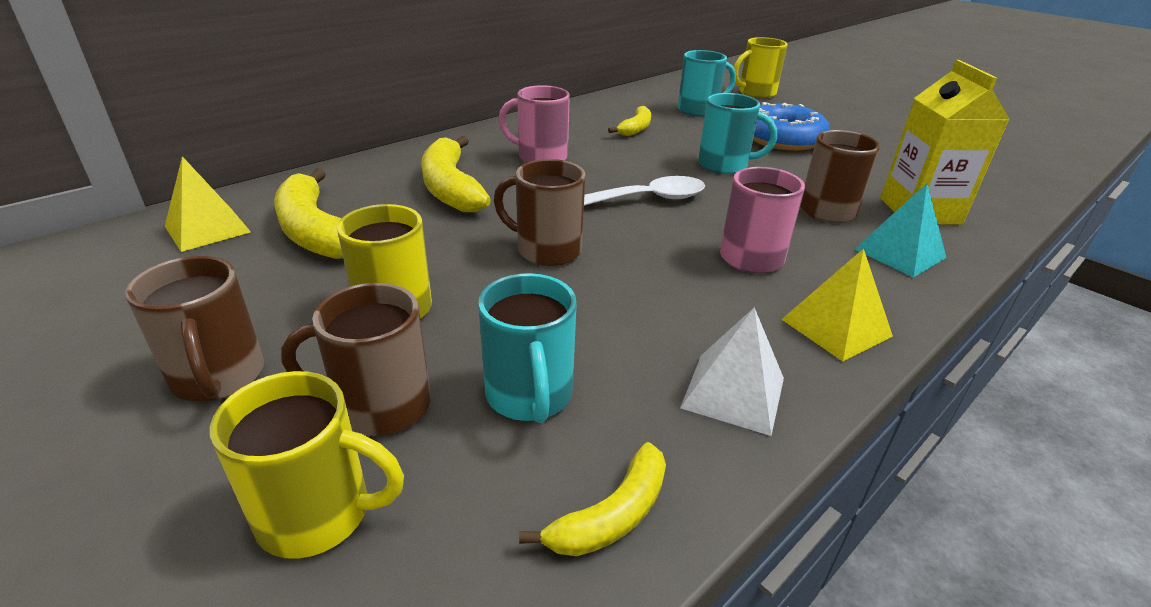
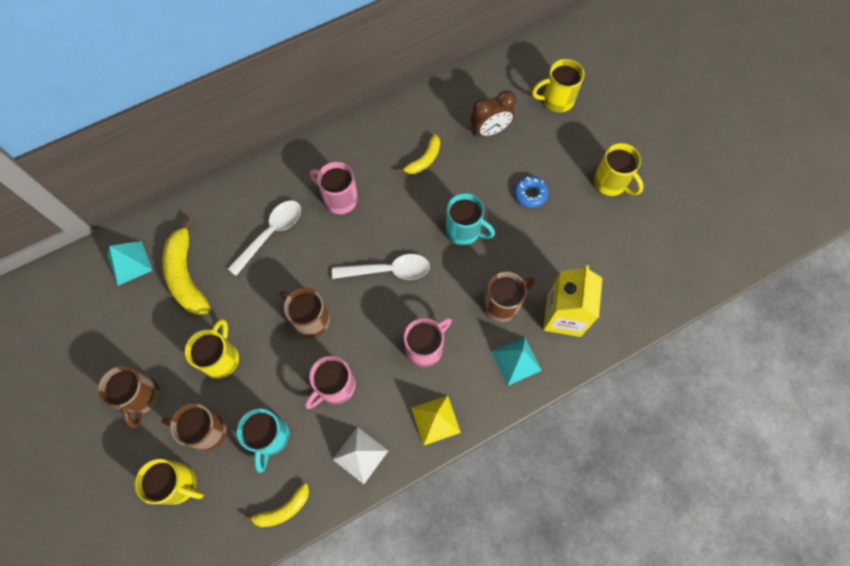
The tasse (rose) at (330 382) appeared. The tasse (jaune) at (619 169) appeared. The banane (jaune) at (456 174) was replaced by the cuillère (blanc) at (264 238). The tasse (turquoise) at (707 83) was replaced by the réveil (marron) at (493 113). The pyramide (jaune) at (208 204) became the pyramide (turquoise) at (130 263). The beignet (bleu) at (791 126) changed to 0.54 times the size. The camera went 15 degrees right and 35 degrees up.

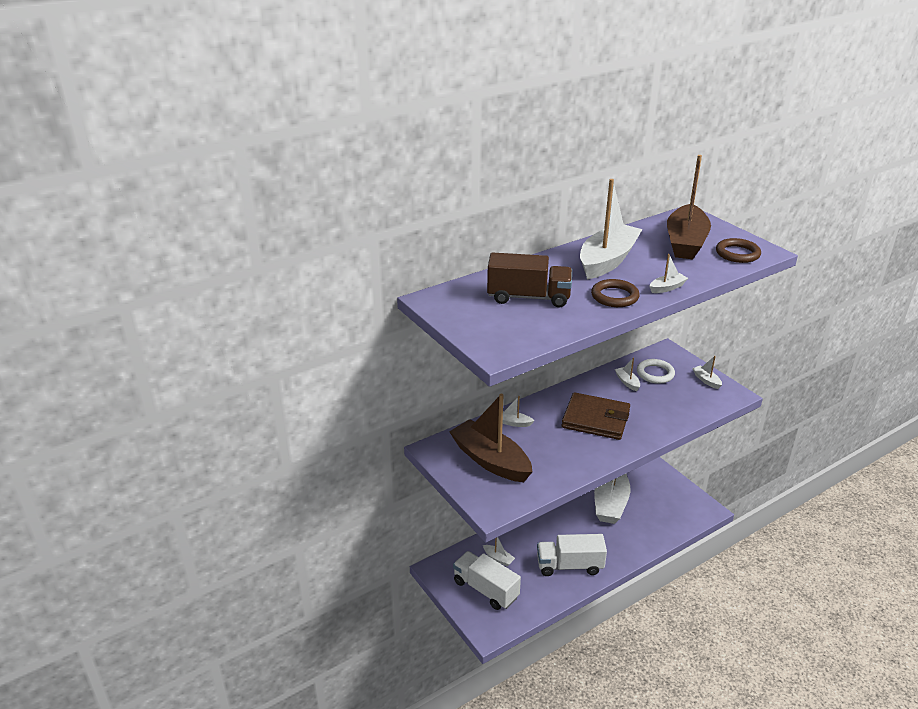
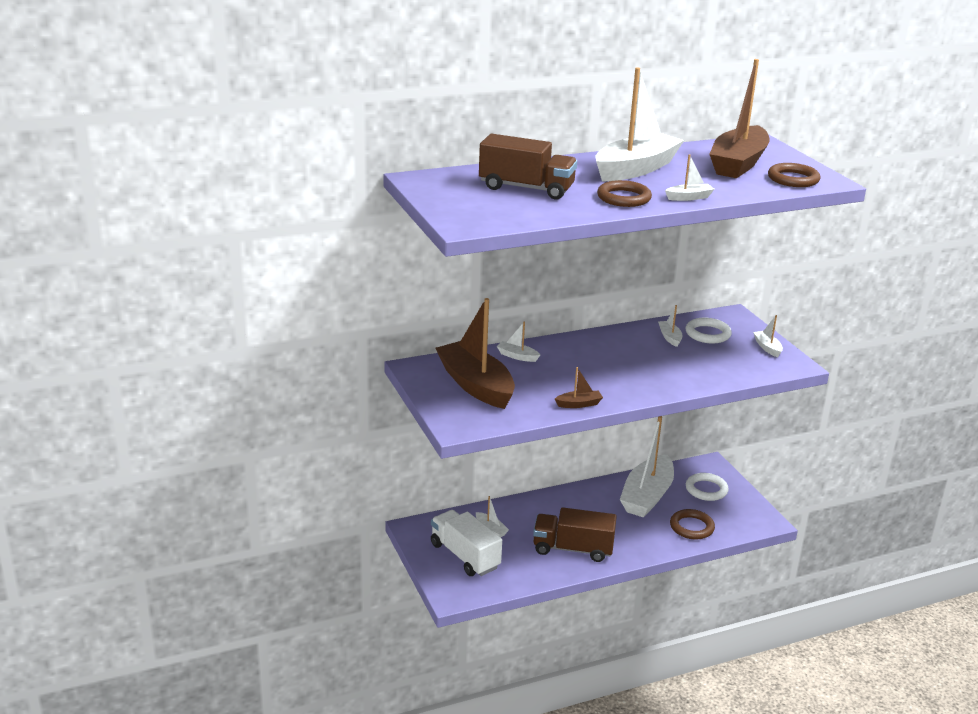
The portefeuille (marron) at (595 416) disappeared. The bateau (marron) at (579 387) appeared. The anneau (marron) at (692 524) appeared. The anneau (blanc) at (707 487) appeared. The camion (blanc) at (572 555) became the camion (marron) at (575 534). The camera went 10 degrees right and 5 degrees down.

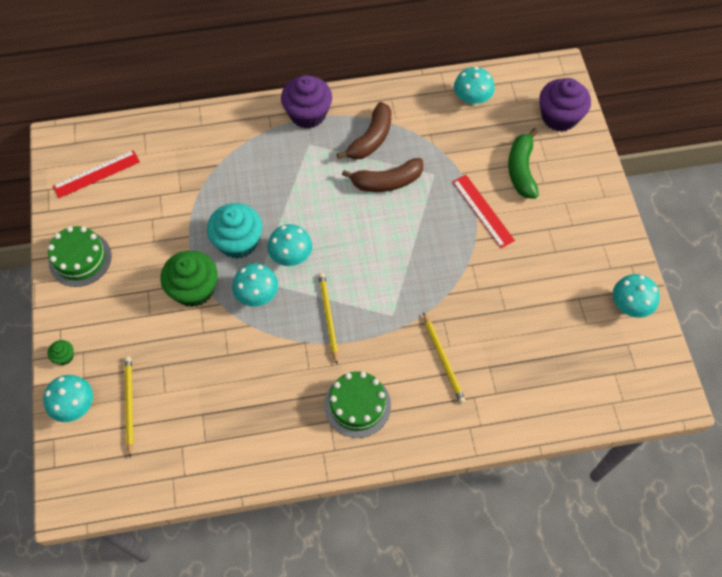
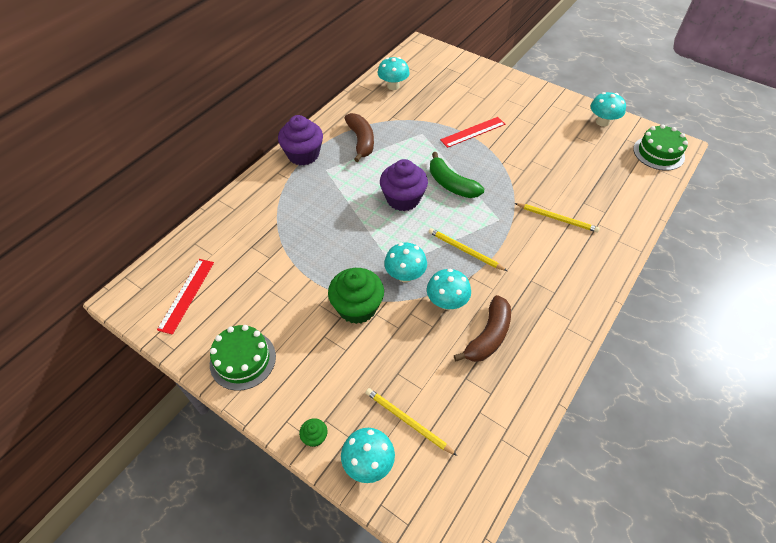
The muffin (turquoise) at (234 231) disappeared. The champignon (turquoise) moved from (289 245) to (449 289). The gâteau (vert) moved from (357 404) to (660 147). The banane (marron) moved from (382 175) to (482 328). The banane (vert) moved from (523 163) to (457 175). The muffin (violet) moved from (565 104) to (404 185). The règle (rouge) at (484 211) turned 45 degrees counterclockwise. The camera went 45 degrees left and 10 degrees down.

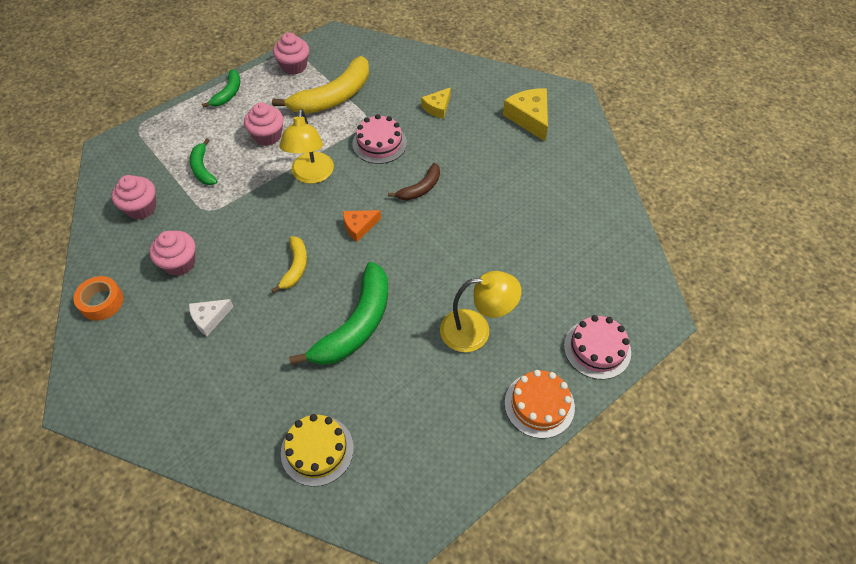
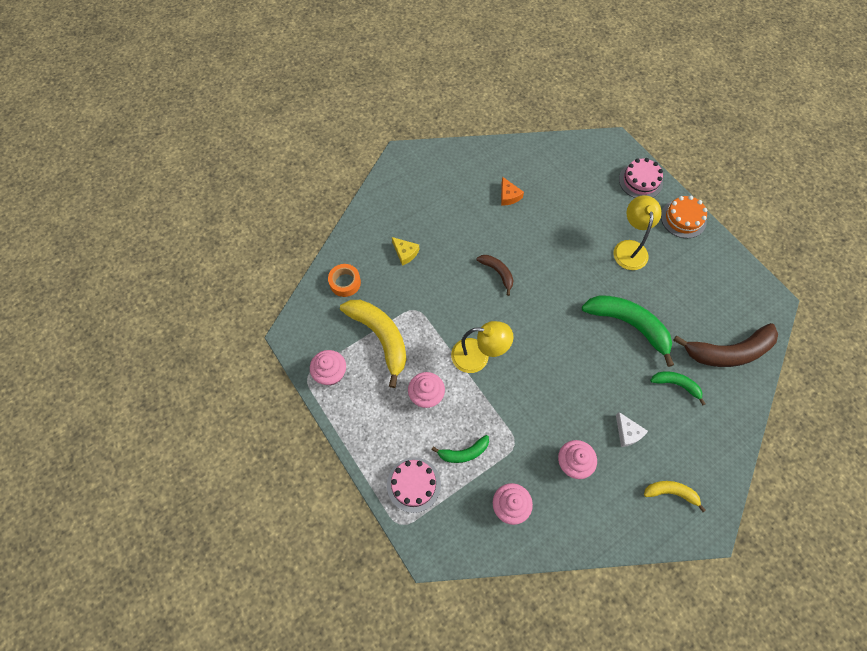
The fromage (jaune) at (525 114) disappeared. The ruban adhésif (orange) moved from (98 298) to (344 280). The banane (vert) moved from (221 88) to (677 388). The banane (jaune) moved from (289 264) to (675 496). The fromage (orange) moved from (362 226) to (512 191). The gâteau (rose) moved from (379 139) to (414 485). The gâteau (jaune) at (317 450) was replaced by the banane (marron) at (725 345). The camera went 85 degrees left and 10 degrees up.

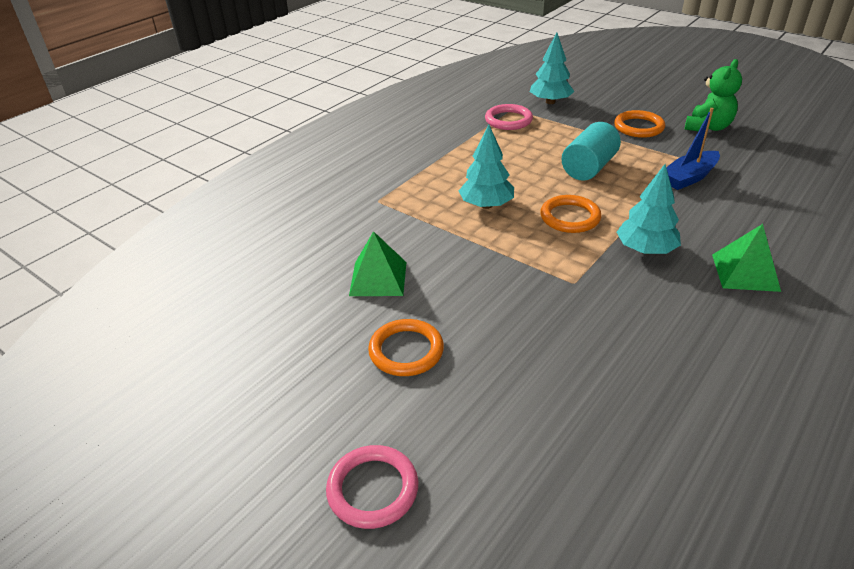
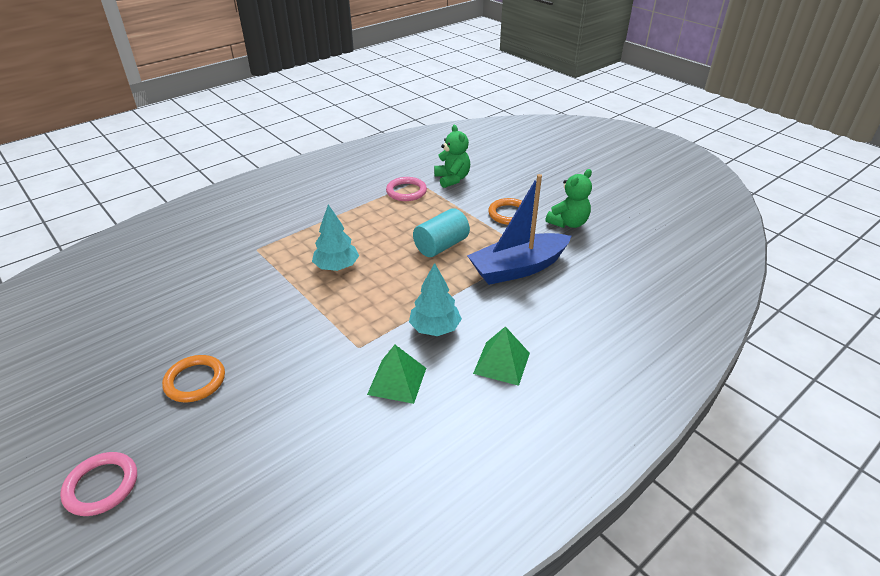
The anneau (orange) at (570 214) disappeared. The pyramide (vert) moved from (377 263) to (396 374). The arbre (turquoise) at (552 68) was replaced by the ours en peluche (vert) at (452 156). The bateau (bleu) at (693 149) changed to 1.65 times the size. The camera went 10 degrees right and 0 degrees up.

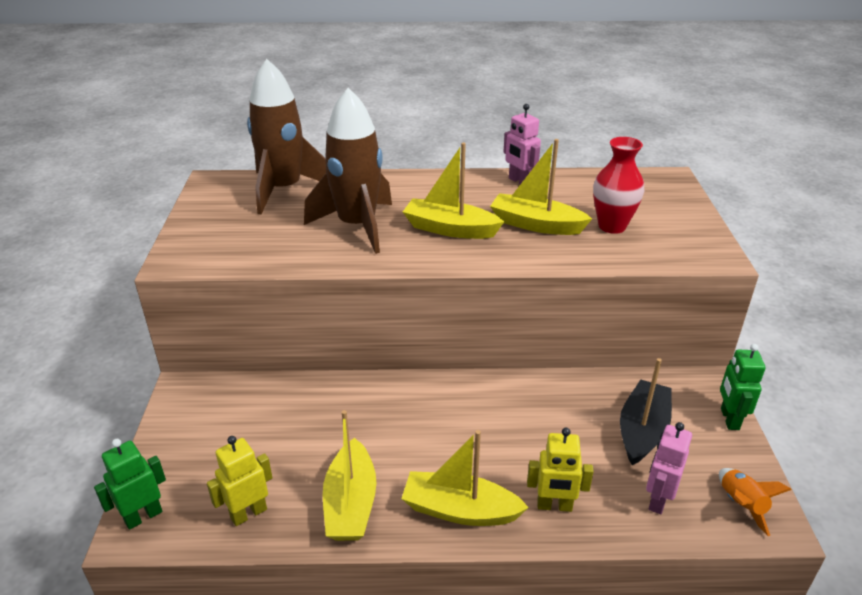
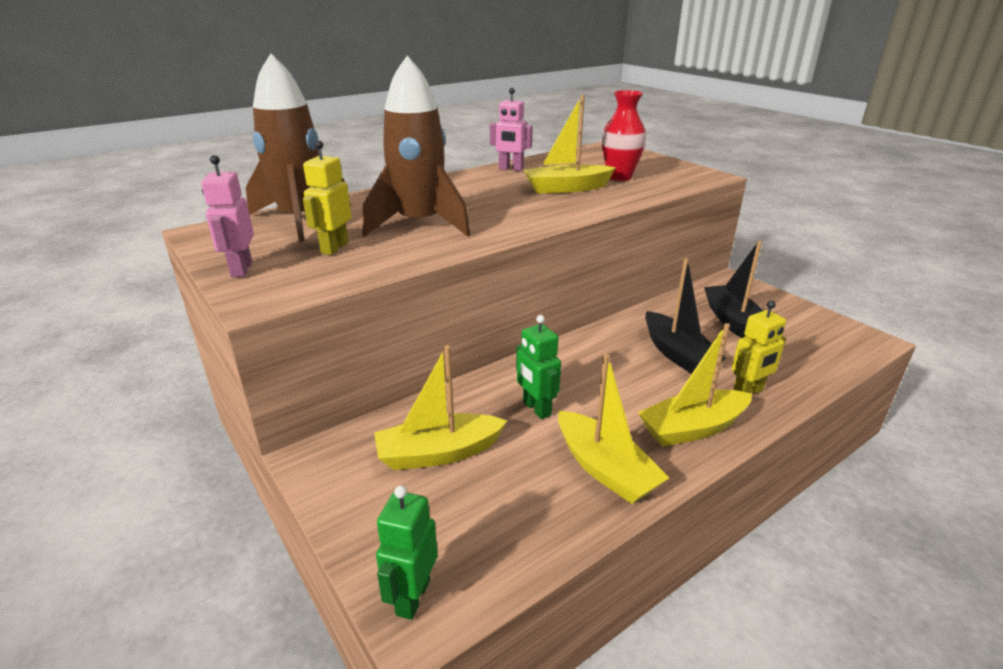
The fusée (orange) at (755 502) disappeared. The bateau (noir) at (685 316) appeared. The robot (jaune) moved from (239 481) to (327 197). The bateau (jaune) moved from (453 191) to (440 407). The robot (rose) moved from (669 468) to (227 216). The robot (vert) moved from (743 387) to (538 367). The camera went 35 degrees left and 5 degrees down.

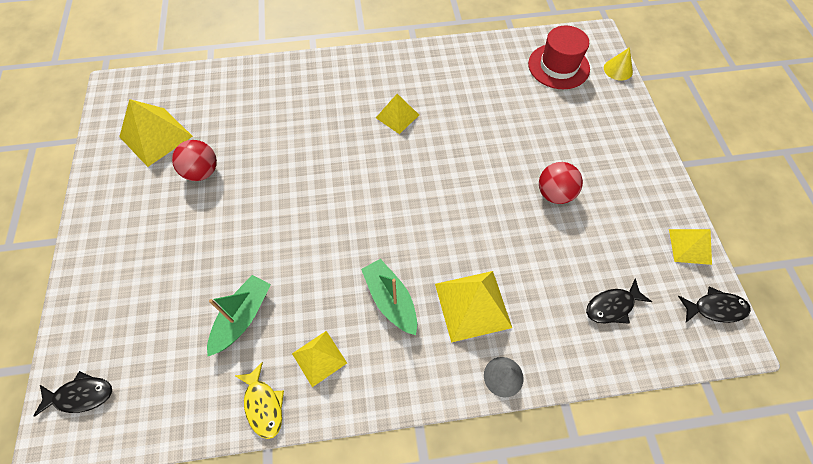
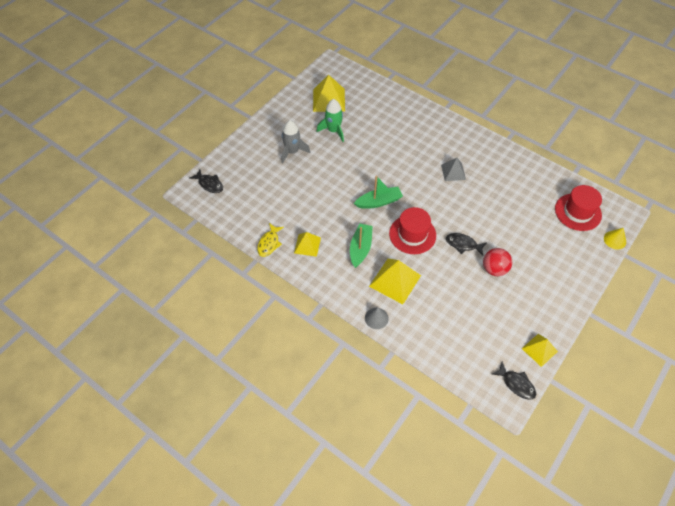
The fusée (gris) at (296 142) appeared. The chapeau (rouge) at (412 230) appeared. The bateau (vert) moved from (239 316) to (378 192). The poisson (noir) moved from (619 301) to (466 244). The balle (rouge) at (194 160) was replaced by the fusée (vert) at (330 120). The pyramide (jaune) at (397 114) became the pyramide (gris) at (453 169). The camera went 45 degrees right and 5 degrees down.

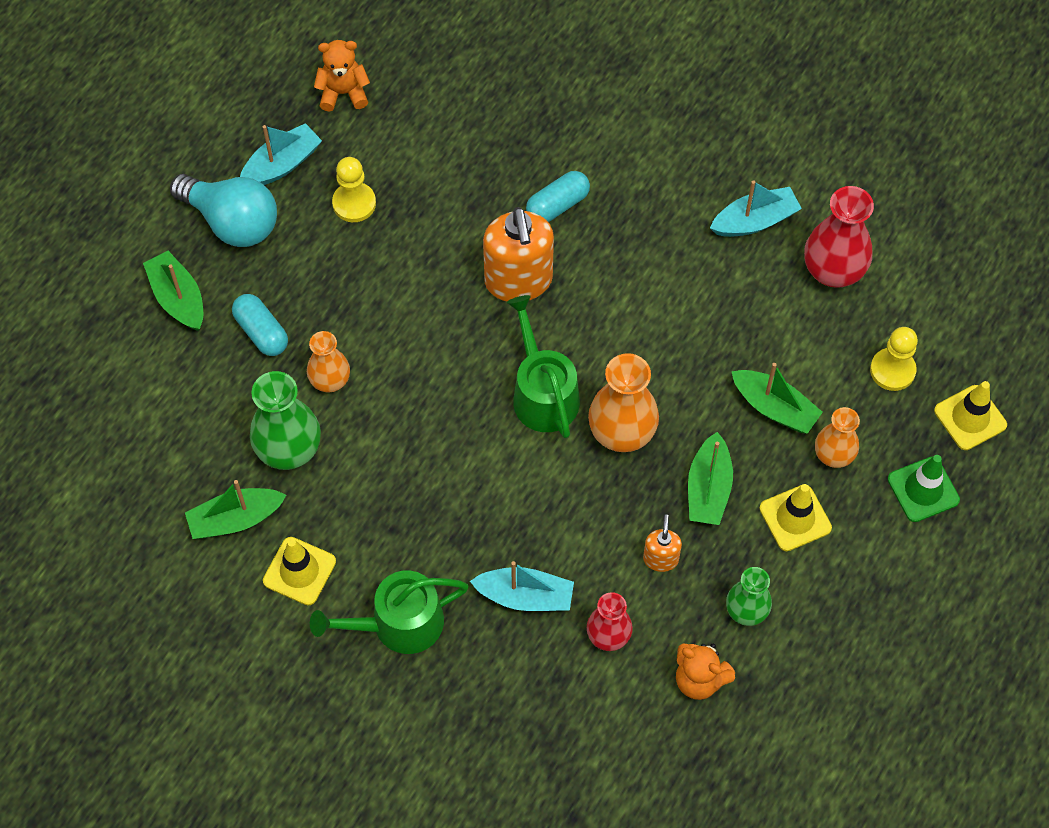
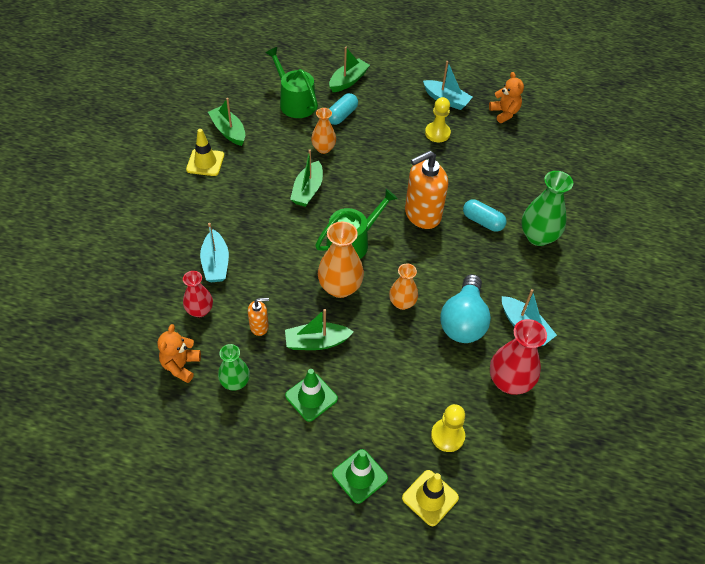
The ampoule (turquoise) moved from (223 210) to (465 308). The vase (vert) moved from (285 420) to (547 208). The arrosoir (vert) moved from (389 612) to (292 82). The bateau (vert) moved from (777 398) to (306 178). The vase (orange) moved from (837 437) to (403 287). The cône de chantier (jaune) at (795 517) became the cône de chantier (vert) at (311 395). The camera went 70 degrees right and 10 degrees down.

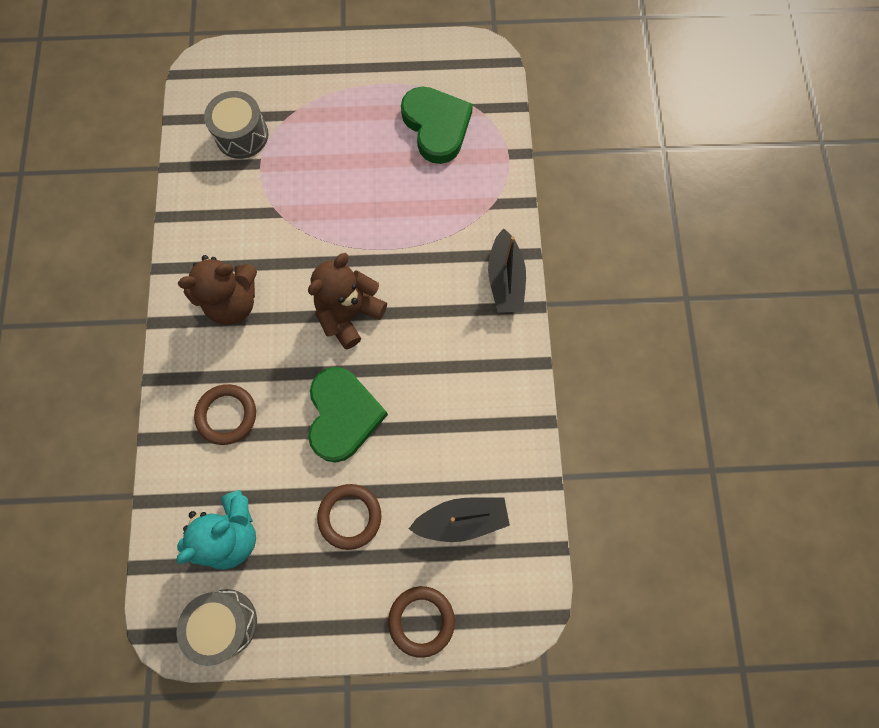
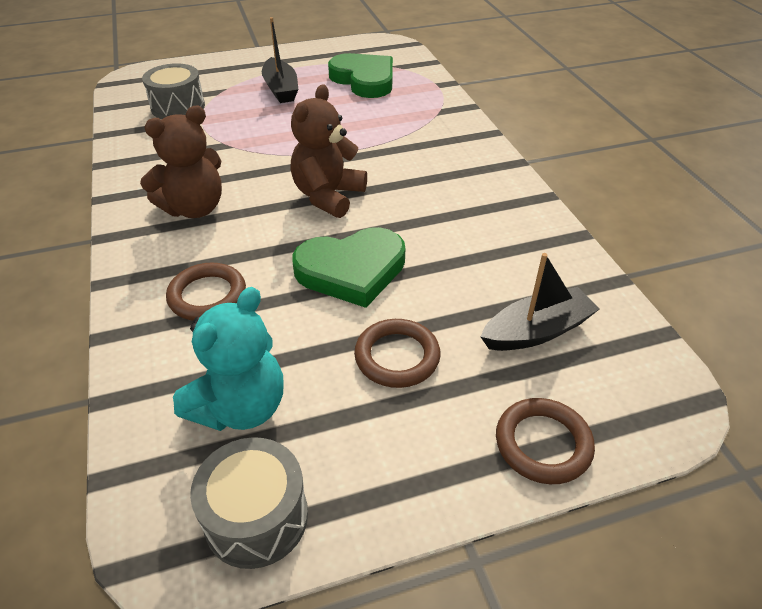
The bateau (noir) moved from (507 270) to (280 60). The cœur (vert) at (348 415) turned 90 degrees clockwise. The camera went 15 degrees left and 30 degrees down.

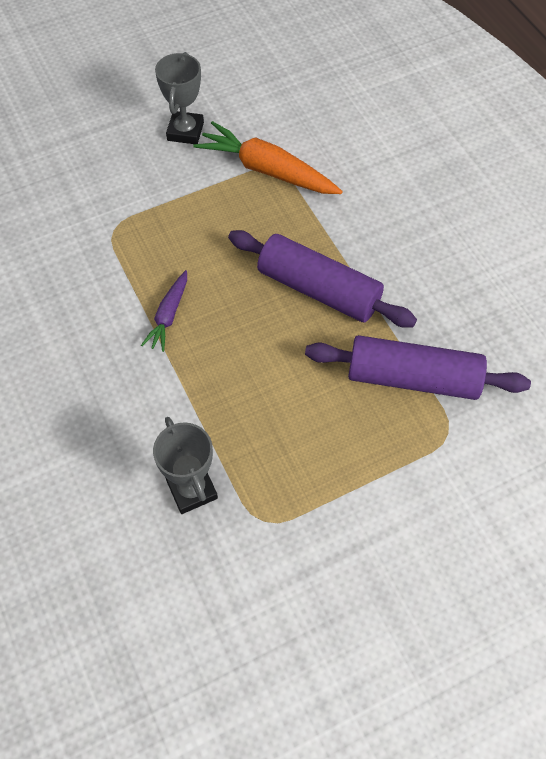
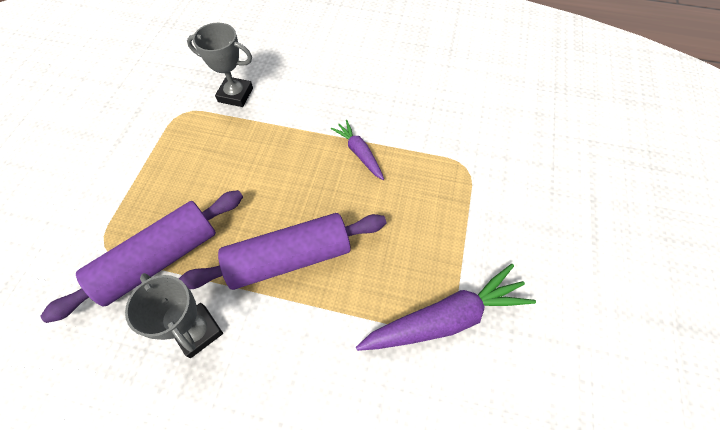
The trophée (gris) moved from (179 98) to (174 315). The carotte (orange) at (268 157) became the carotte (violet) at (446 307). The camera went 130 degrees right and 0 degrees up.

